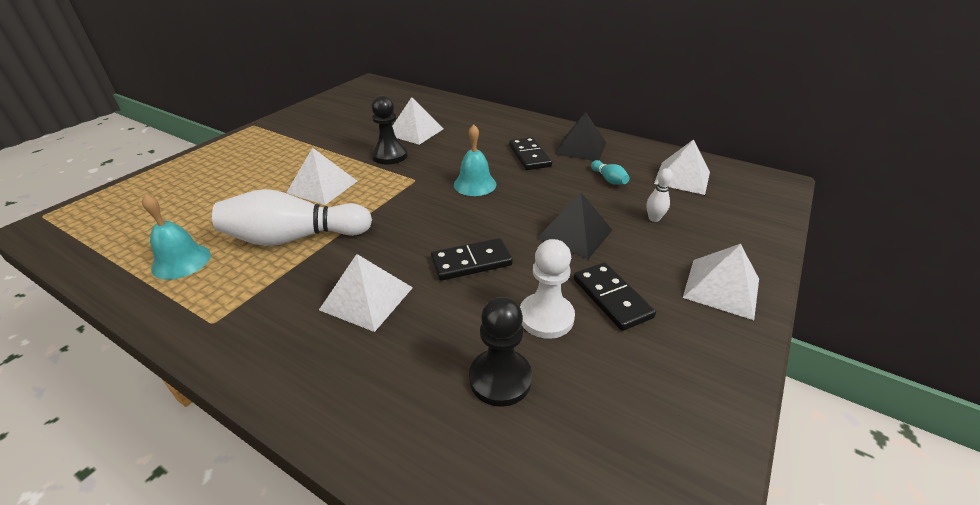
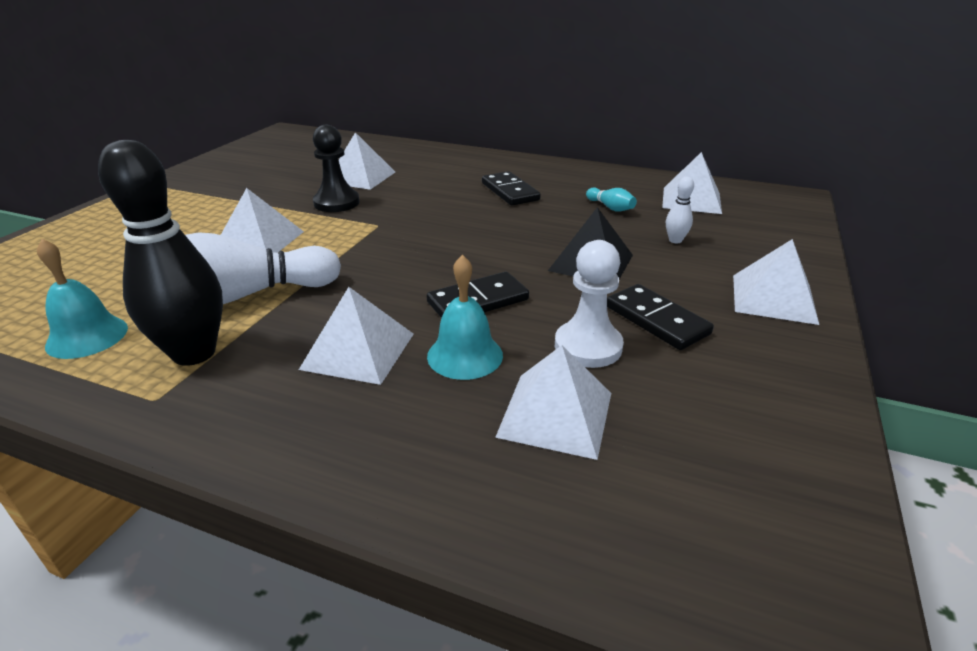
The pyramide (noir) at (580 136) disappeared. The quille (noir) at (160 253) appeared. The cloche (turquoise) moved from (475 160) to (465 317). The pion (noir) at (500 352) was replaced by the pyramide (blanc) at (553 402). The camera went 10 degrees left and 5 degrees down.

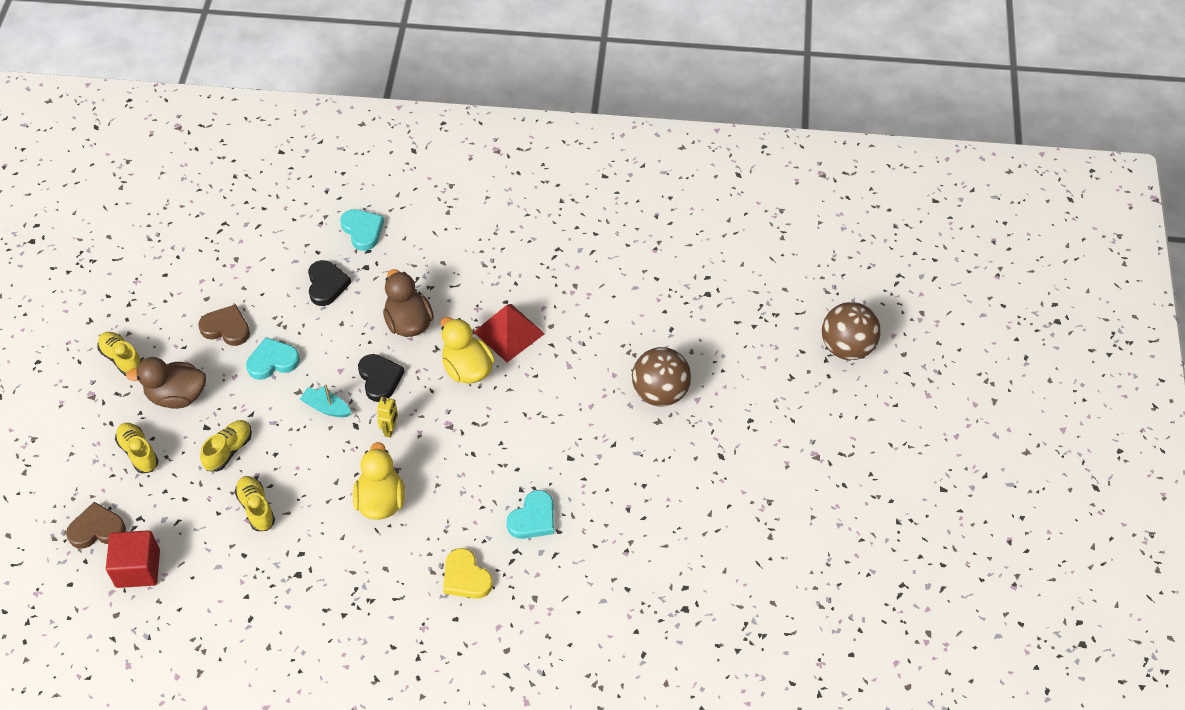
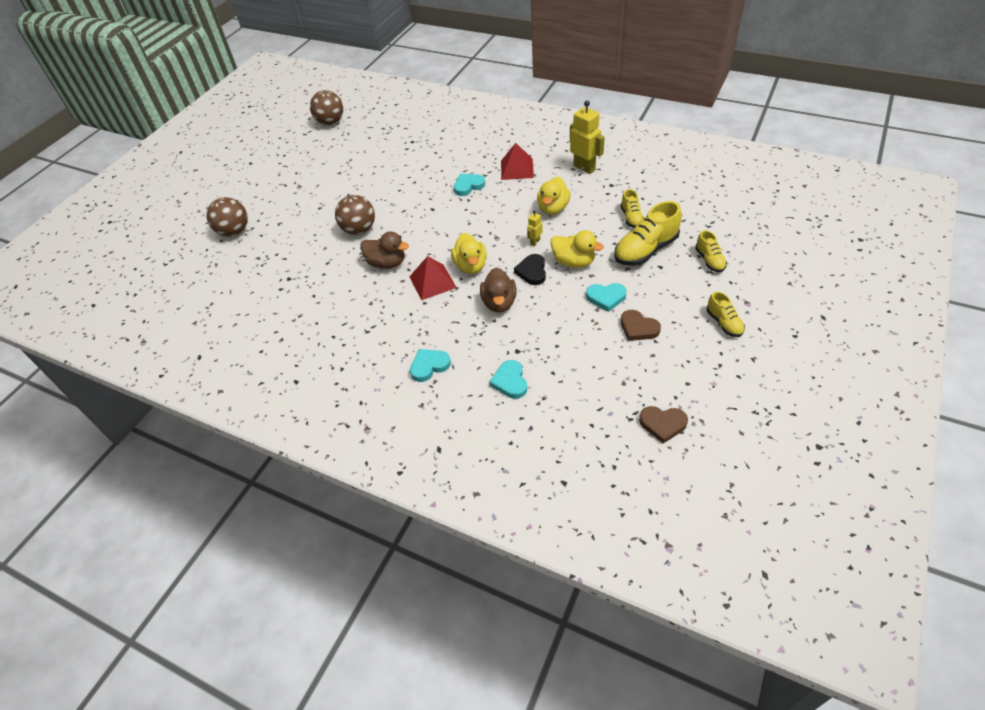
The cube (rouge) at (133 559) disappeared. The cœur (noir) at (329 283) disappeared. The balle (marron) at (326 107) appeared. The cœur (turquoise) at (430 365) appeared. The robot (jaune) at (587 137) appeared. The cœur (marron) moved from (96 525) to (663 425). The canard (marron) moved from (166 383) to (384 250). The bateau (turquoise) at (325 400) was replaced by the canard (jaune) at (577 249). The cœur (jaune) at (468 573) was replaced by the pyramide (rouge) at (517 161). The chaussure (jaune) at (226 446) changed to 1.80 times the size. The camera went 155 degrees left and 5 degrees down.

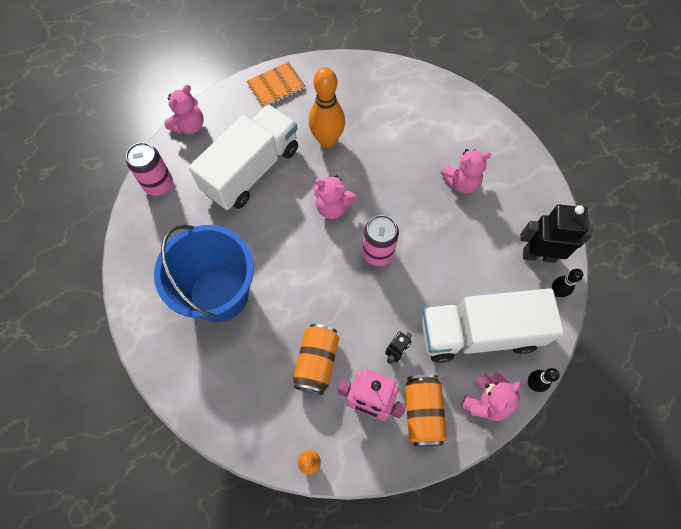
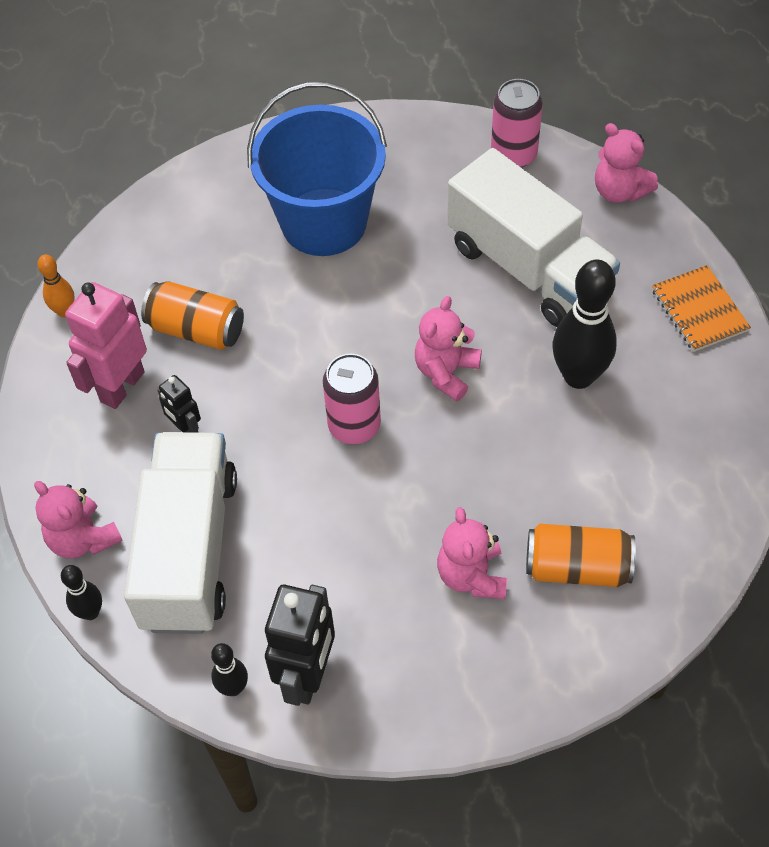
The canette (orange) moved from (426 410) to (581 555). The quille (orange) at (327 107) became the quille (noir) at (585 324). The camera went 100 degrees right and 10 degrees down.

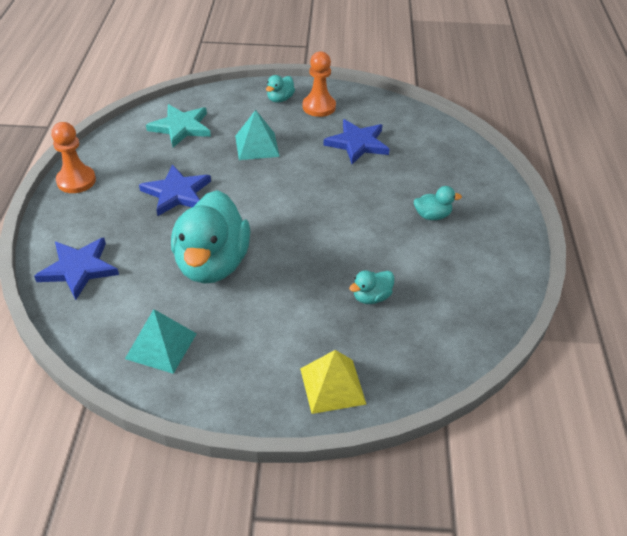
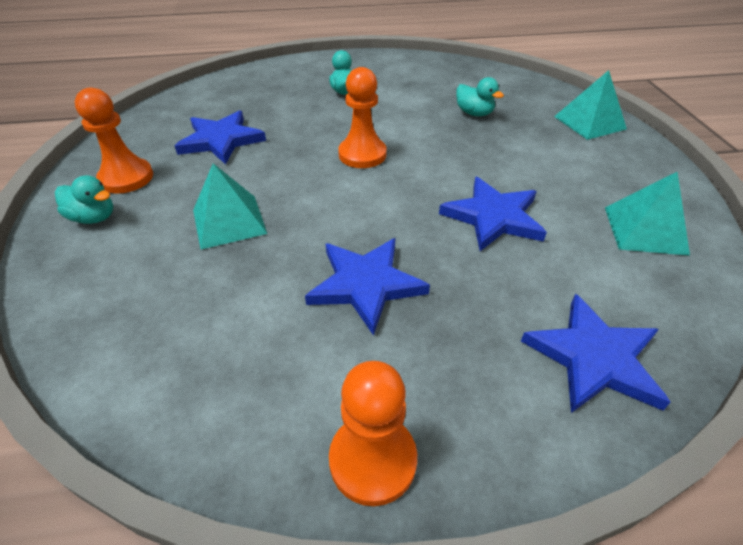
The étoile (turquoise) at (178 125) disappeared. The pion (orange) at (362 117) appeared. The canard (turquoise) at (210 236) was replaced by the étoile (bleu) at (493 214). The pyramide (jaune) at (333 382) became the pyramide (turquoise) at (590 105). The camera went 100 degrees left and 0 degrees up.

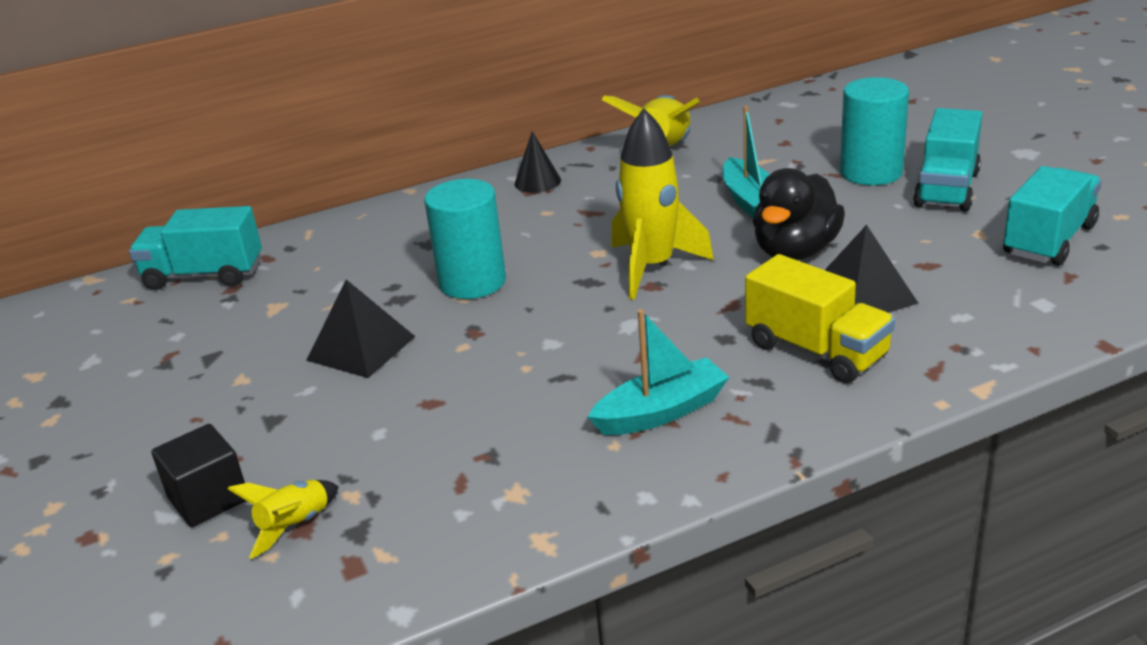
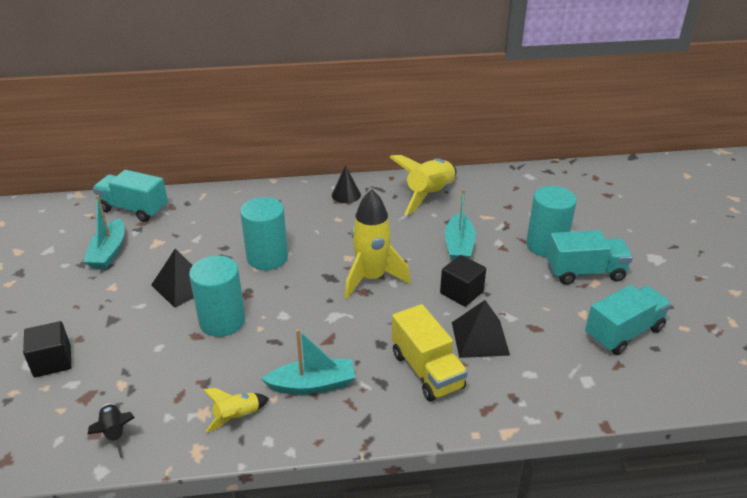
The bateau (turquoise) at (103 232) appeared. The fusée (noir) at (111 431) appeared. The cylindre (turquoise) at (217 296) appeared. The fusée (jaune) moved from (283 519) to (236 410). The canard (noir) at (799 214) was replaced by the cube (noir) at (463 281). The camion (turquoise) at (947 159) turned 135 degrees counterclockwise. The camera went 15 degrees right and 5 degrees up.

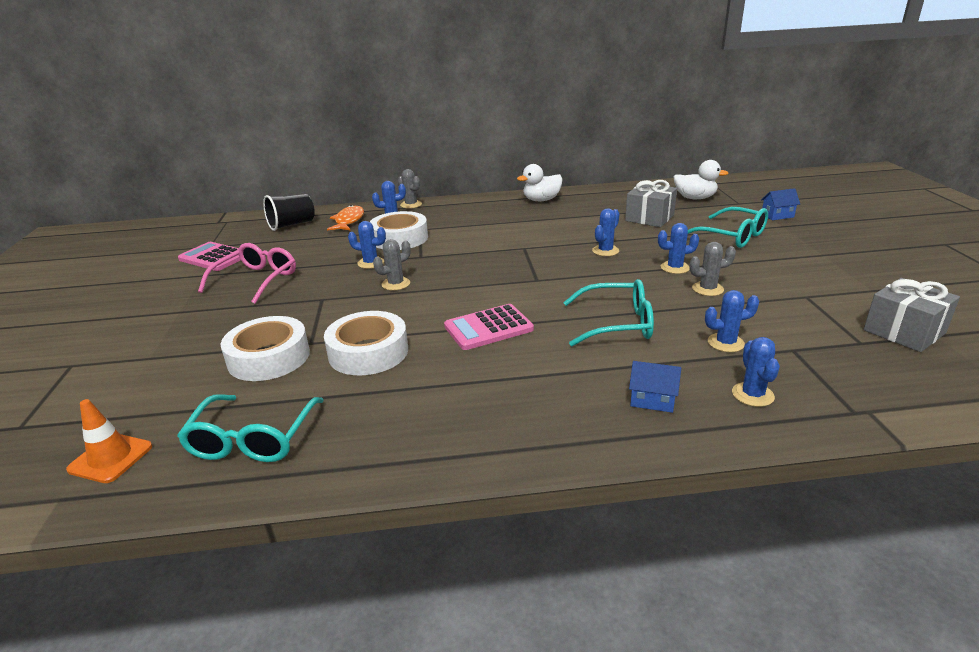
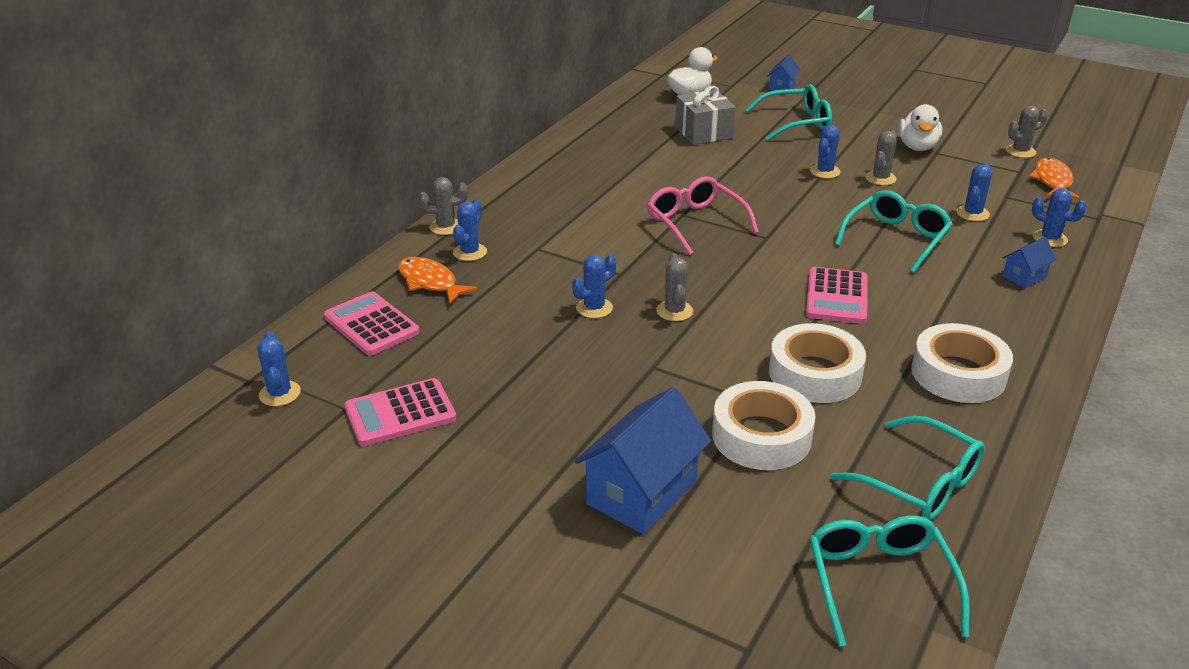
The maison (bleu) at (642 460) appeared. The poisson (orange) at (1054 178) appeared. The lunettes (rose) moved from (247 273) to (703 215). The ruban adhésif (blanc) moved from (399 230) to (962 363). The canard (blanc) moved from (540 182) to (920 127). The cactus (bleu) moved from (606 232) to (279 368). The cône de chantier (orange) at (109 441) was replaced by the lunettes (turquoise) at (889 581). The gobelet (noir) at (289 212) was replaced by the calculatrice (rose) at (372 324). The cadeau (gris) at (911 315) was replaced by the cactus (gris) at (1027 132). The camera went 55 degrees left and 5 degrees up.

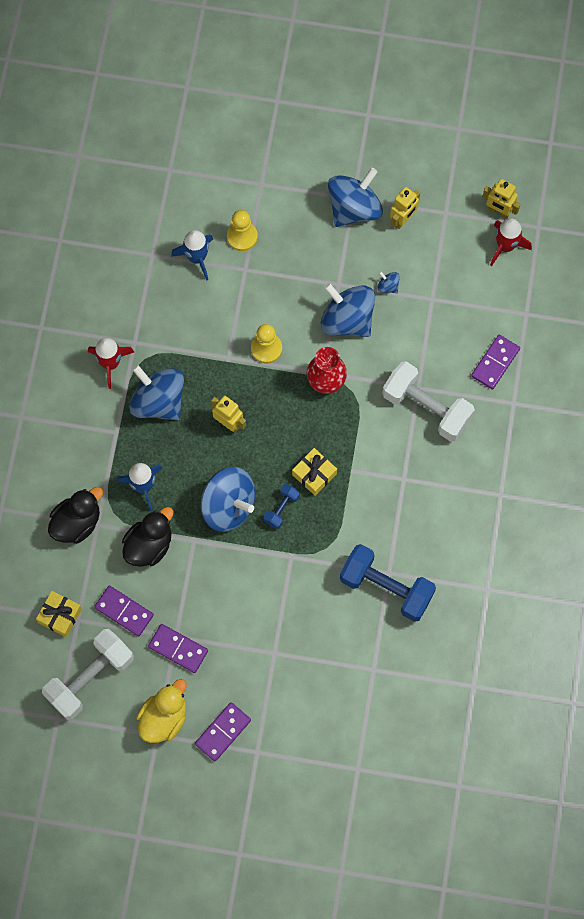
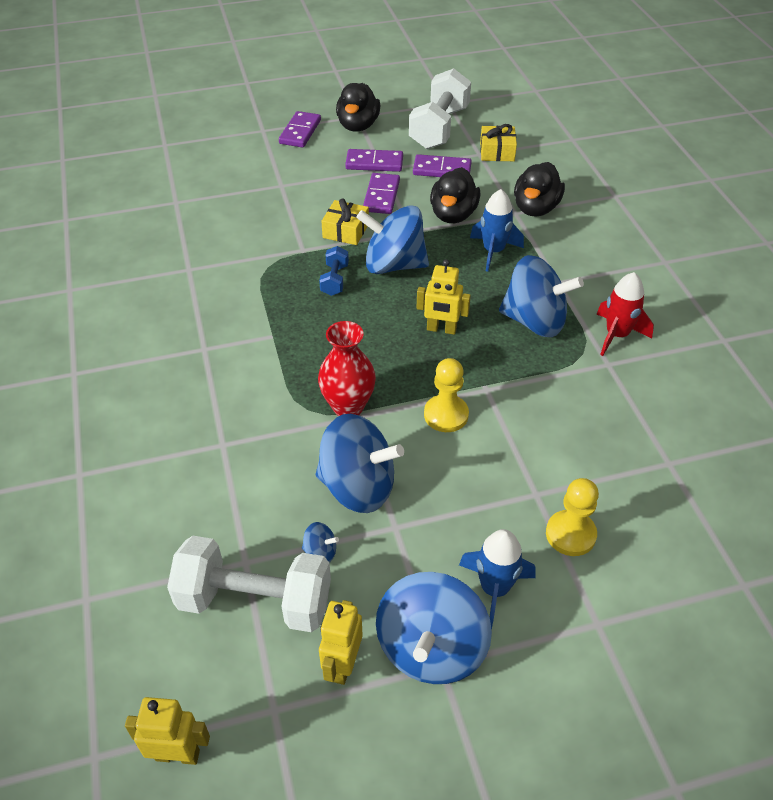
The haltère (bleu) at (388 583) disappeared. The fusée (rouge) at (511 242) disappeared. The fusée (bleu) moved from (192 255) to (497 579). The cadeau (jaune) moved from (314 472) to (345 221). The haltère (blanc) moved from (428 401) to (249 584). The domino (violet) moved from (495 362) to (381 193). The canard (jaune) at (161 711) became the canard (noir) at (358 107). The camera went 155 degrees right and 25 degrees down.

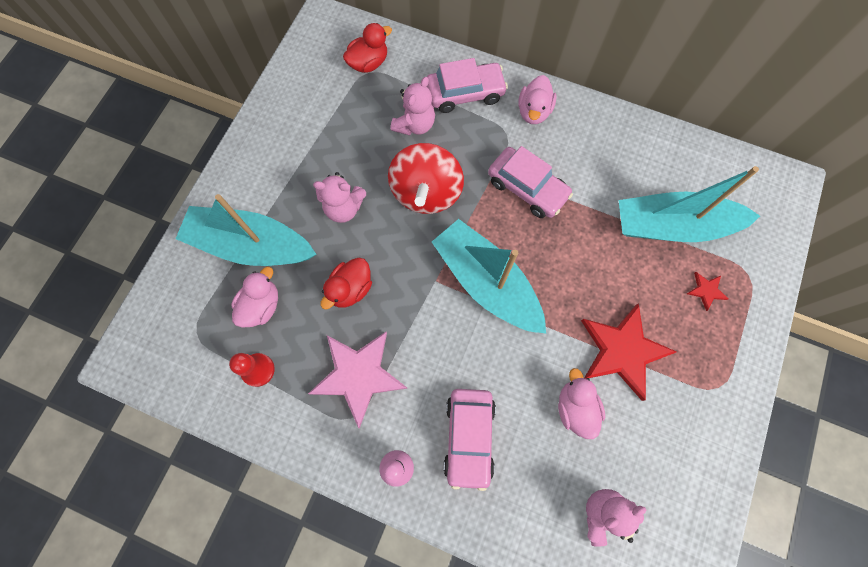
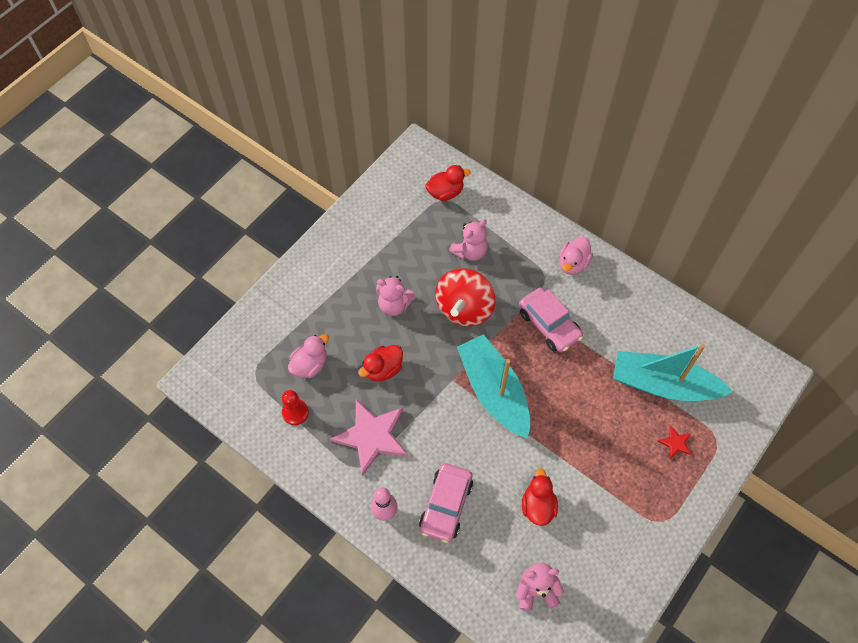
The bateau (turquoise) at (246 230) disappeared. The voiture (rose) at (467 85) disappeared. The étoile (rouge) at (629 352) disappeared. The canard (rose) at (581 403) became the canard (rouge) at (540 497). The camera went 15 degrees right and 10 degrees down.

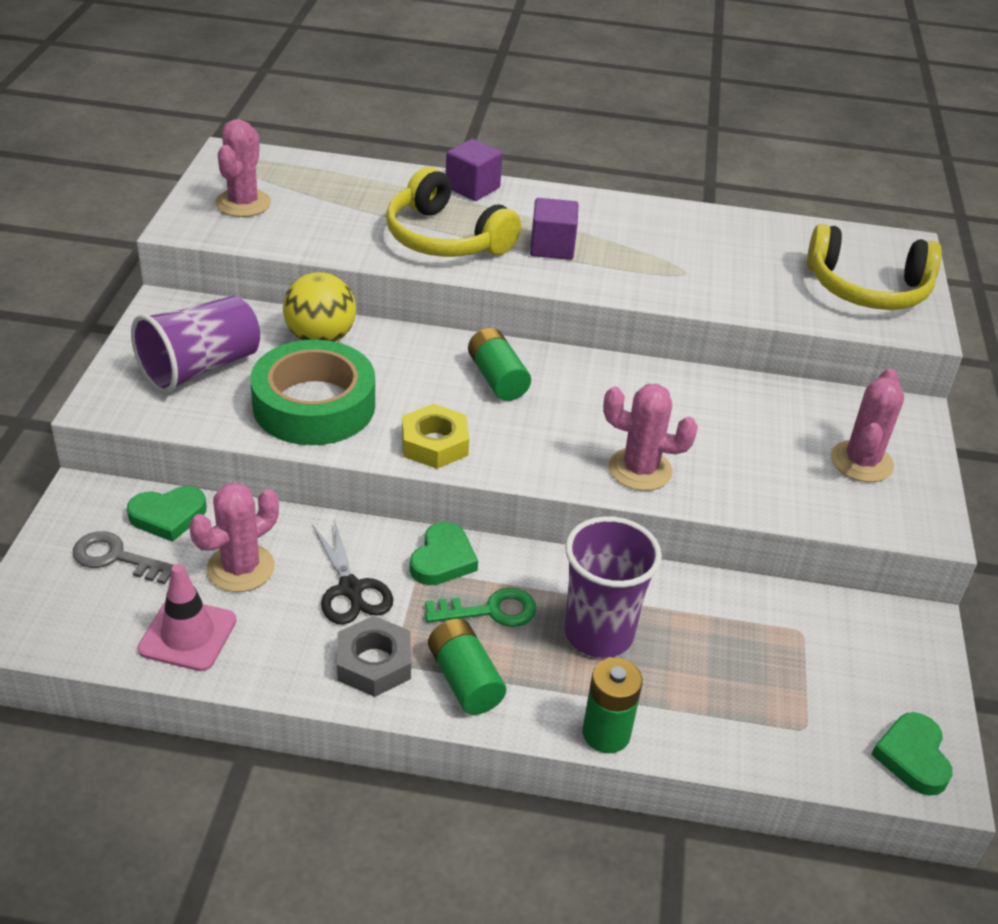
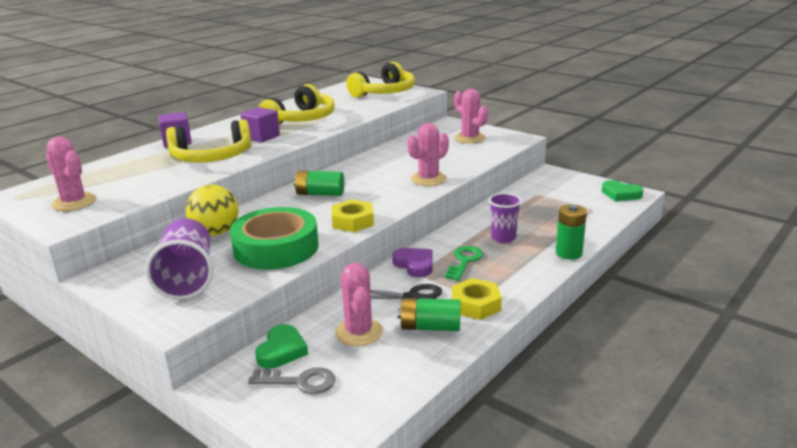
The cône de chantier (rose) at (187 617) disappeared. The casque audio (jaune) at (297 104) appeared. The pile (vert) moved from (467 667) to (428 314). The écrou (gris) at (374 656) became the écrou (jaune) at (477 299). The cœur (vert) at (444 553) became the cœur (violet) at (412 262). The clé (gris) at (123 557) turned 135 degrees counterclockwise. The gobelet (violet) at (613 587) changed to 0.63 times the size. The camera went 55 degrees left and 15 degrees down.

